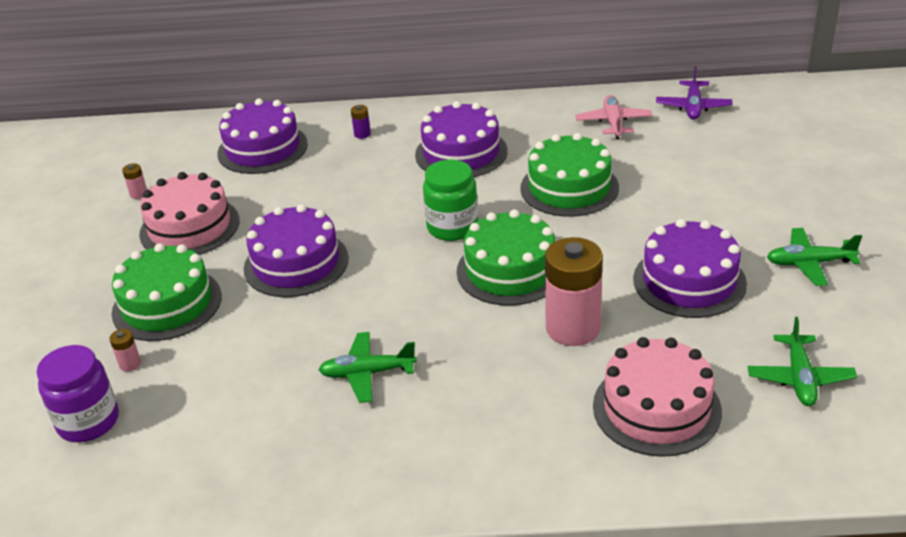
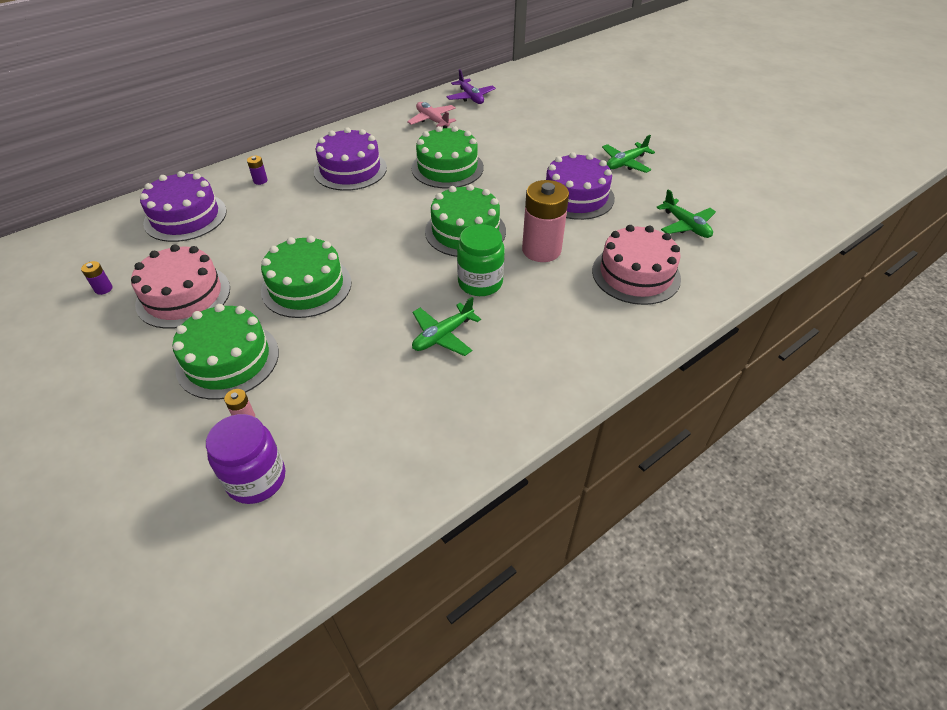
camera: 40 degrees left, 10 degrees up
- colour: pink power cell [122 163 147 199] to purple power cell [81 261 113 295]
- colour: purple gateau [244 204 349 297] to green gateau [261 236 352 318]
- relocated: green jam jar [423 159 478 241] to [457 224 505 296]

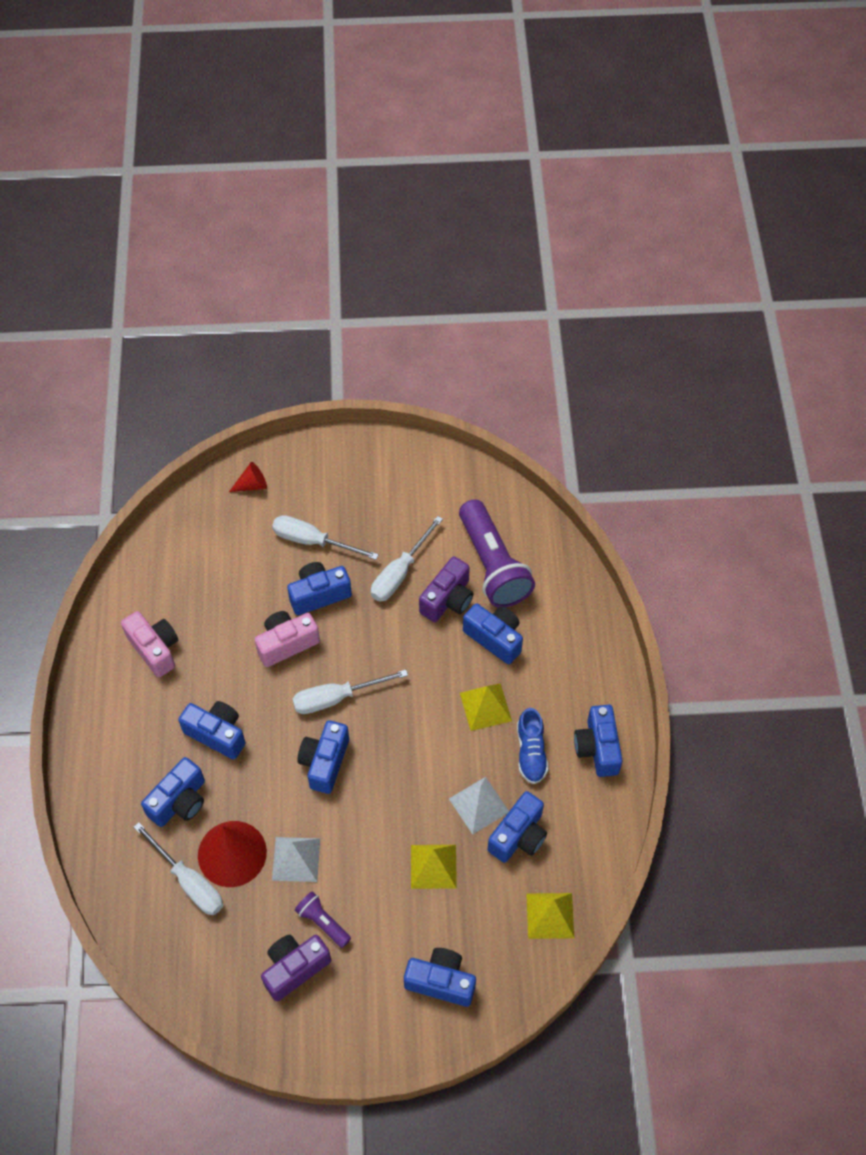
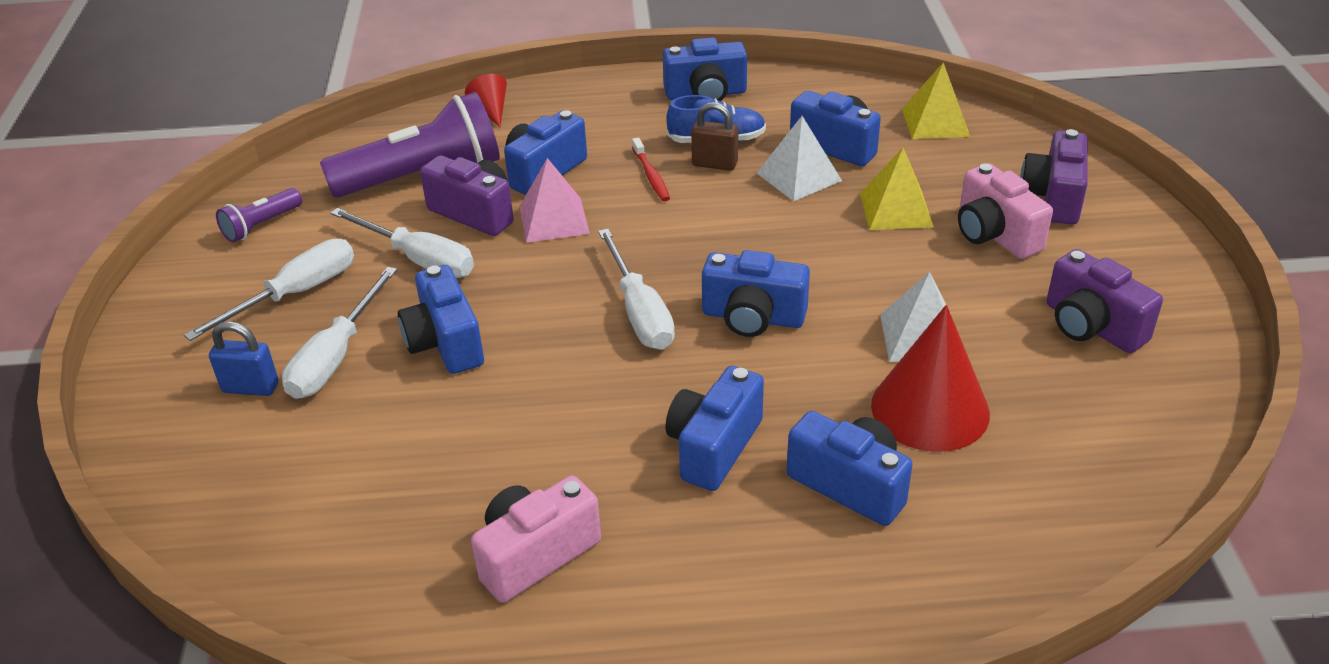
camera: 90 degrees left, 20 degrees down
- relocated: pure white flat screwdriver [134 822 223 915] to [184 239 354 341]
- relocated: scarlet cone shape [229 462 267 492] to [465 74 507 127]
- relocated: pink compact camera [254 611 320 667] to [958 163 1053 259]
- relocated: purple flashlight [295 891 351 948] to [216 188 302 242]
- colour: blue compact camera [404 948 476 1007] to purple compact camera [1020 129 1088 225]
- exchanged: bright yellow pyramid [460 683 512 731] to scarlet dental brush [632 137 670 201]
- appeared: blue padlock [209 321 279 396]
- appeared: pink pyramid [519 158 590 243]
- appeared: brown padlock [691 102 738 171]

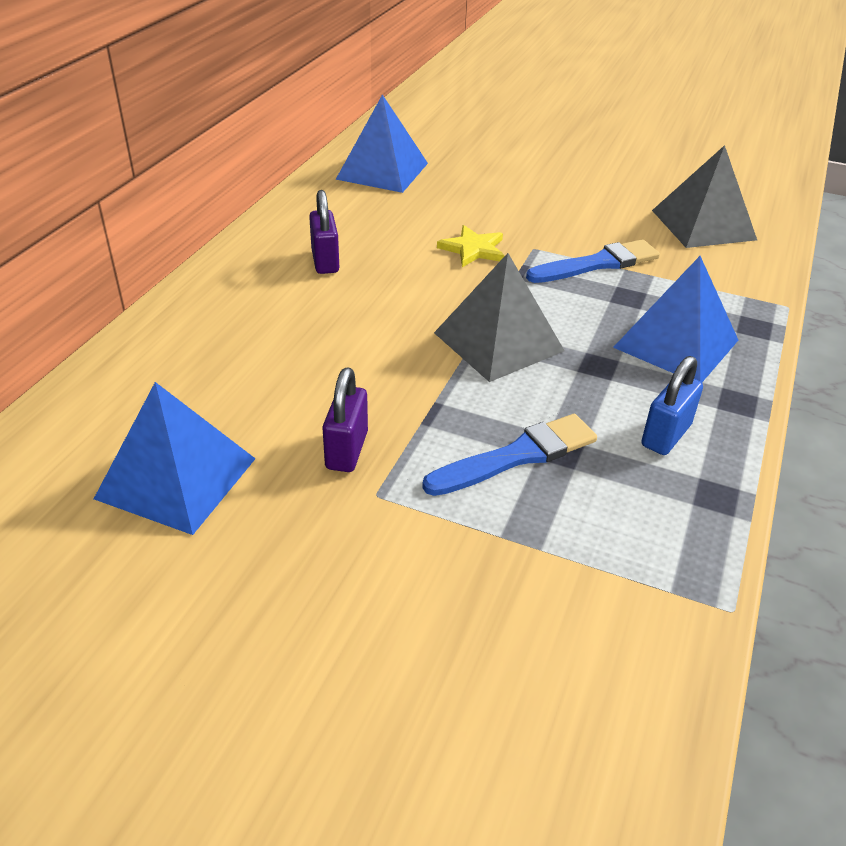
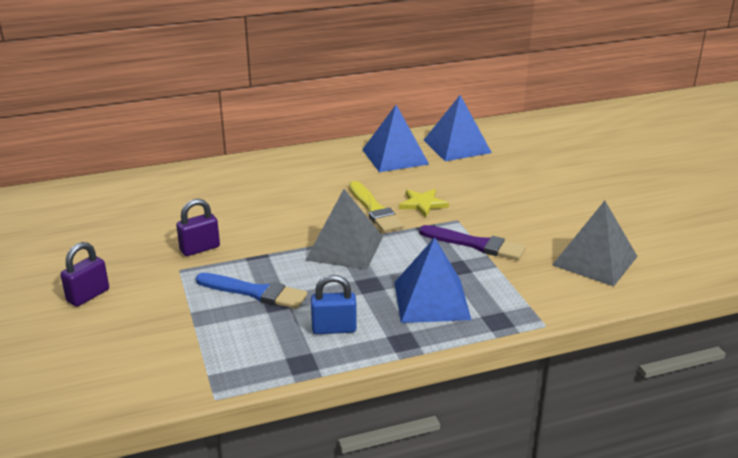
camera: 50 degrees right, 10 degrees down
- relocated: blue pyramid [94 382 256 535] to [362 105 429 172]
- relocated: purple padlock [309 190 339 274] to [60 242 109 307]
- colour: blue paintbrush [526 239 660 283] to purple paintbrush [419 225 526 260]
- appeared: bright yellow paintbrush [349 181 404 233]

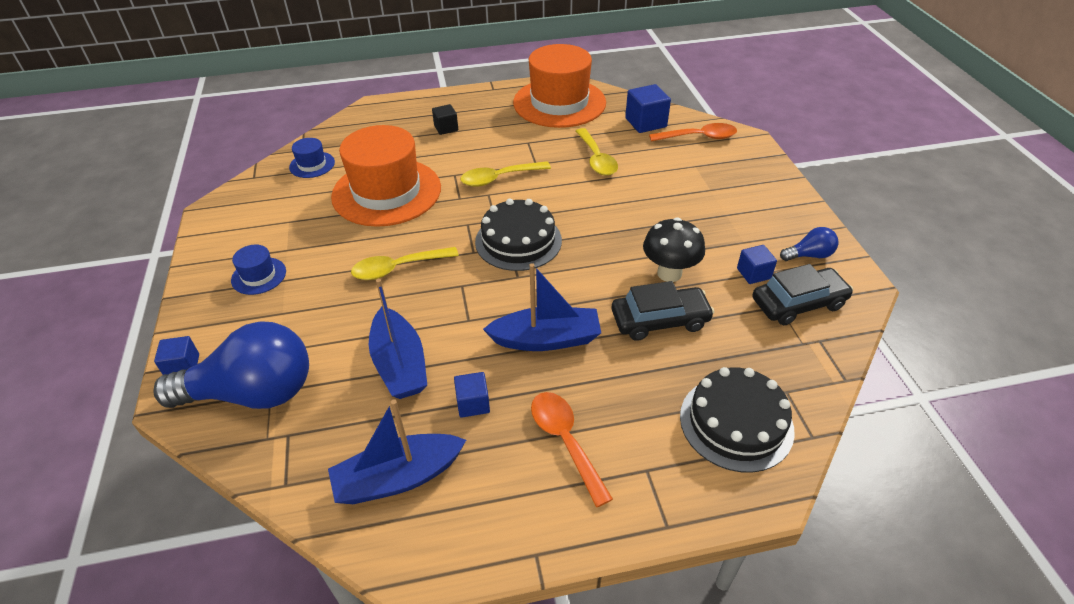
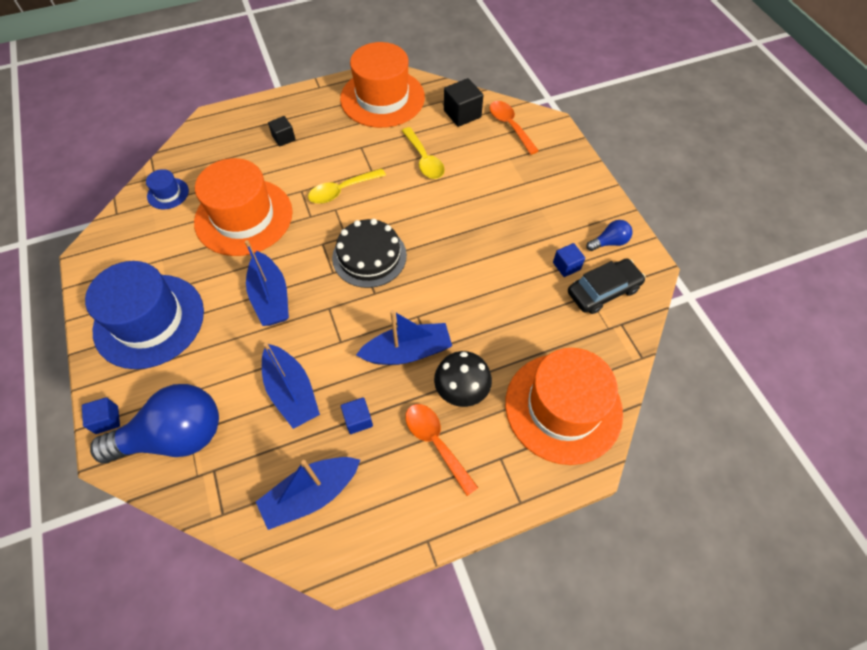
camera: 10 degrees left, 15 degrees up
- size: blue top hat [231 245 286 295] = [85 261 204 369] x2.32
- exchanged: bright yellow spoon [351 247 459 280] to blue toy boat [245 240 289 326]
- missing: ebony automobile [612 281 714 341]
- colour: blue solid cube [625 84 671 133] to ebony solid cube [444 78 483 127]
- relocated: ebony mushroom [643 217 705 282] to [434 351 492 407]
- spun: bright orange spoon [649 123 737 142] = [489 101 539 155] 105 degrees counterclockwise
- exchanged: ebony gateau [680 367 795 473] to bright orange top hat [505 348 623 465]

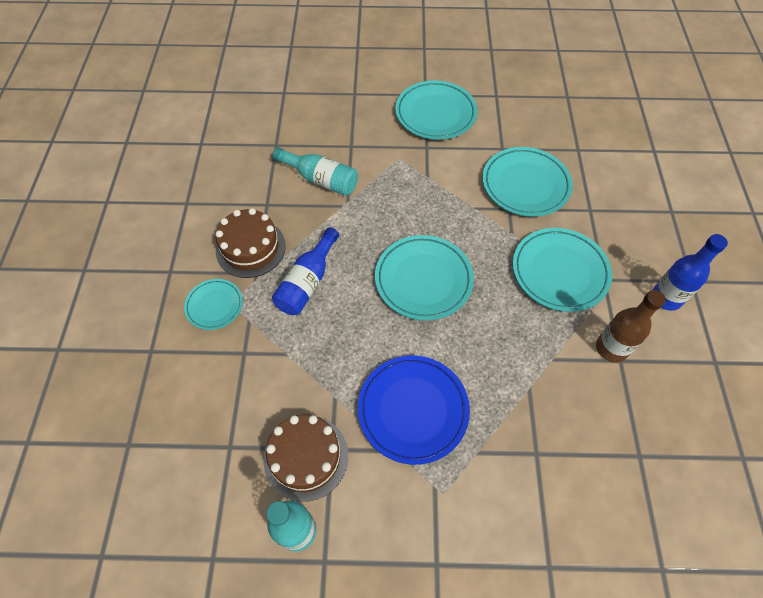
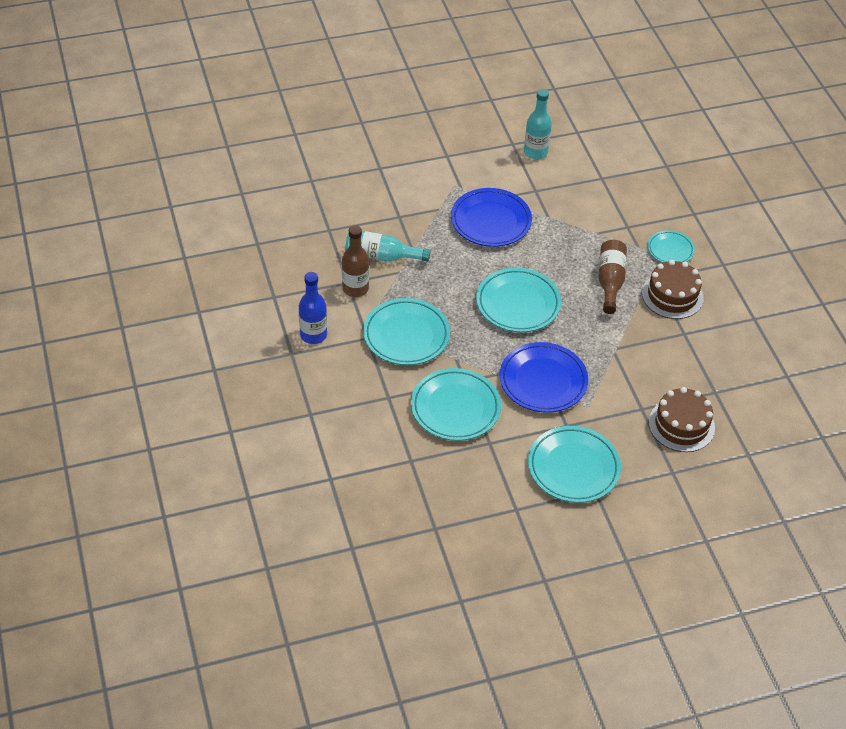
camera: 160 degrees right, 10 degrees down
- relocated: brown gateau [263 414 348 502] to [649 387 715 452]
- relocated: aqua drink bottle [272 147 358 196] to [345 231 430 262]
- colour: blue drink bottle [272 227 339 315] to brown drink bottle [598 240 627 314]
- appeared: blue plate [500 342 588 413]

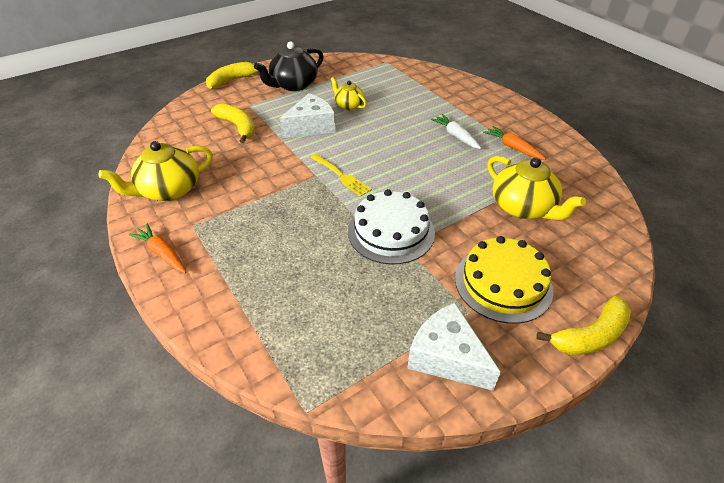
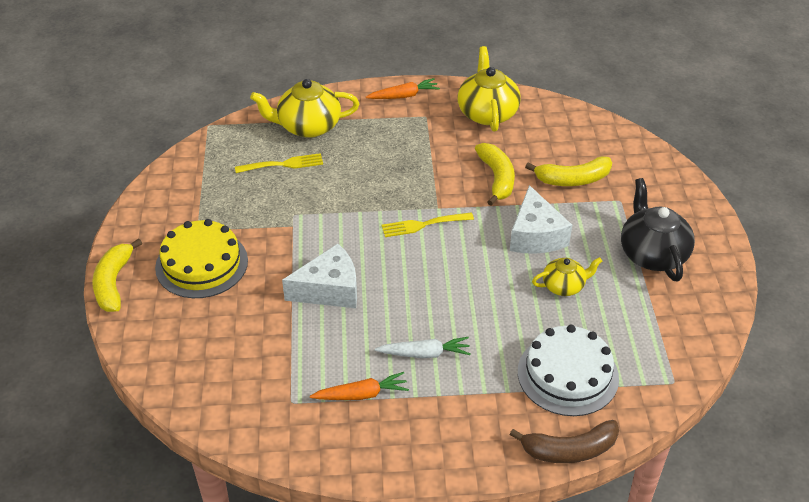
camera: 120 degrees right, 0 degrees up
- relocated: bright yellow banana [206 62 258 90] to [475 143 515 206]
- relocated: pure white gateau [348 189 435 264] to [518 325 619 416]
- relocated: pure white piece of cheese [407 303 501 391] to [282 244 357 308]
- relocated: bright yellow teapot [487 156 586 220] to [250 79 359 138]
- appeared: bright yellow dinner fork [235 153 323 173]
- appeared: brown banana [510 420 619 463]

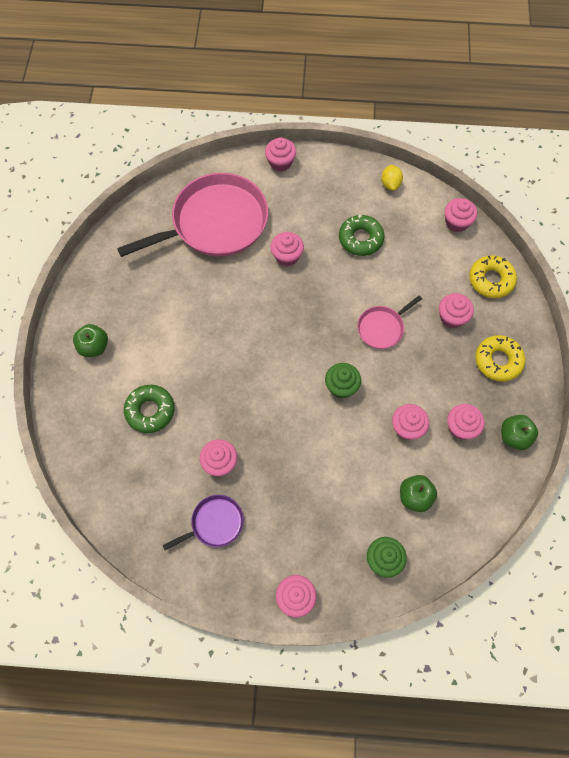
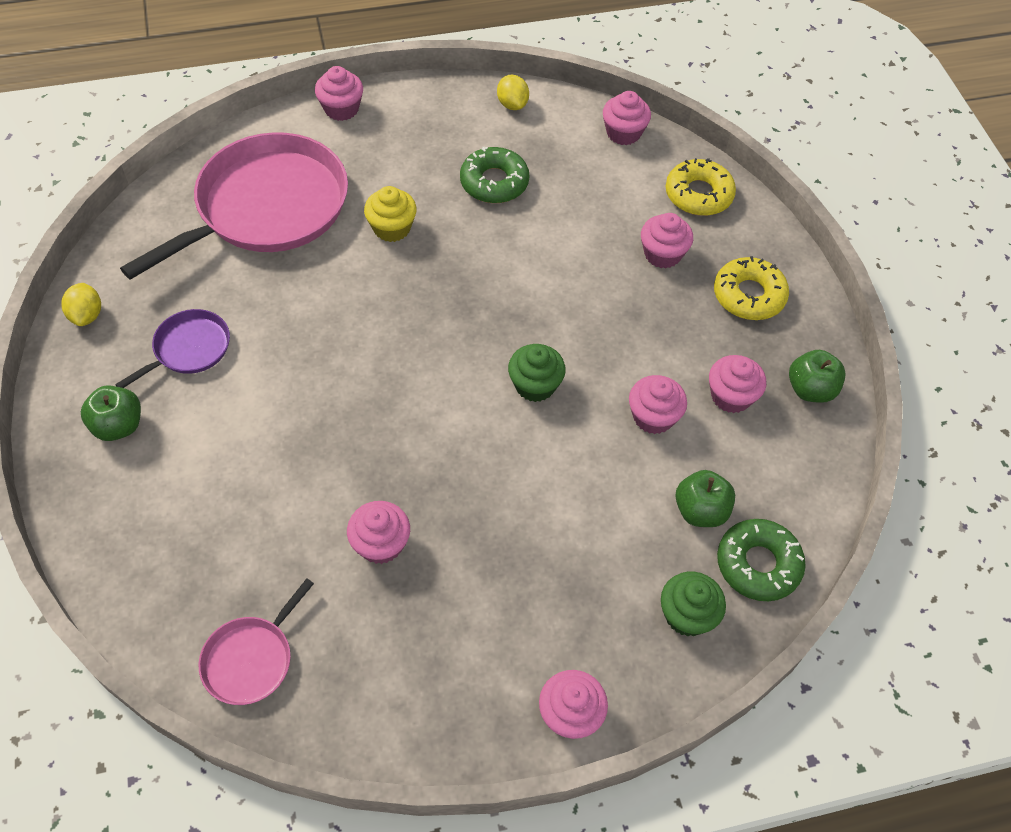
camera: 20 degrees left, 10 degrees down
- relocated: green donut [124 385 175 433] to [717 519 806 601]
- relocated: purple frying pan [163 495 244 550] to [115 309 230 388]
- colour: pink fairy cake [271 232 304 266] to bright yellow fairy cake [364 186 417 242]
- relocated: pink frying pan [357 296 422 349] to [199 578 314 705]
- appeared: bright yellow toy lemon [61 283 101 326]

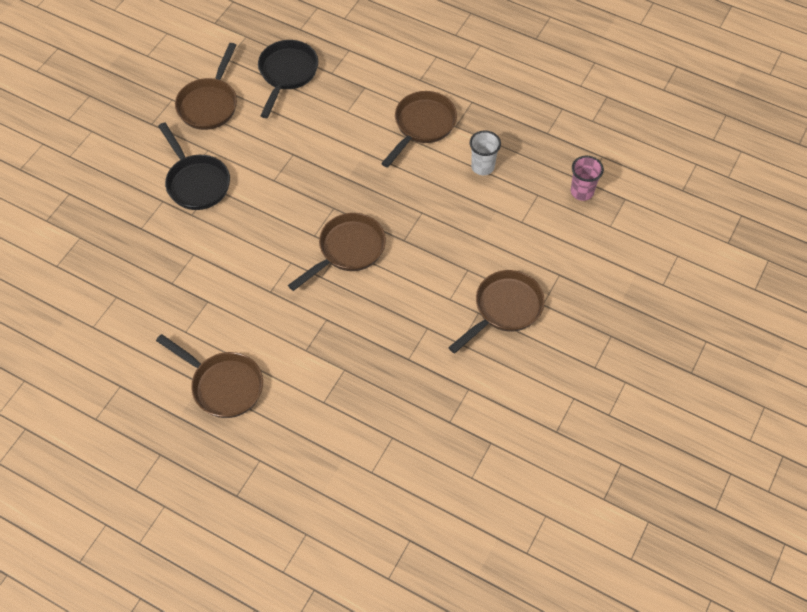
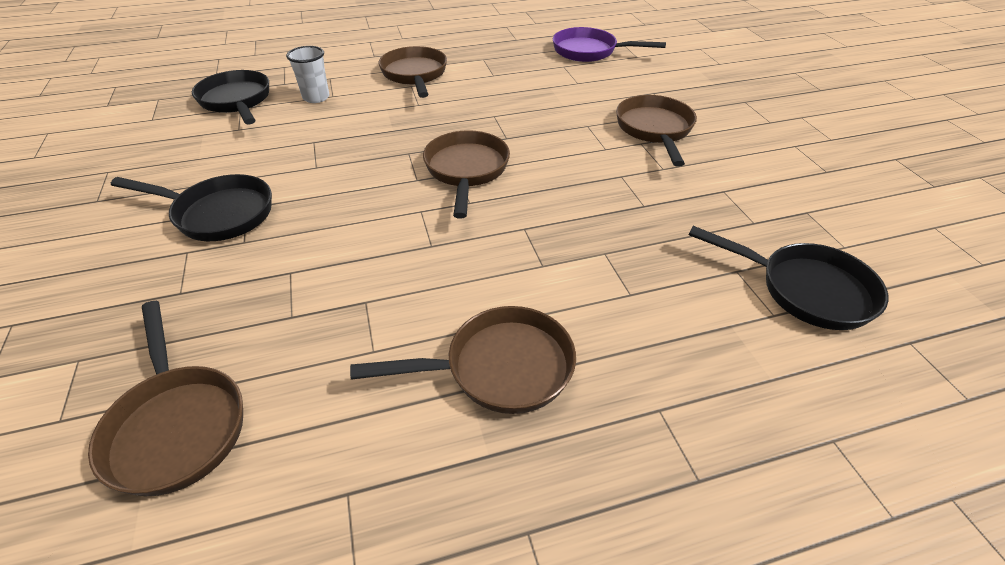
camera: 45 degrees left, 15 degrees down
- relocated: brown frying pan [175 43 237 130] to [88 301 243 496]
- relocated: pure white cup [470 130 501 175] to [286 46 329 103]
- exchanged: pink cup [571 156 604 201] to purple frying pan [553 27 666 62]
- appeared: ebony frying pan [689 226 889 330]

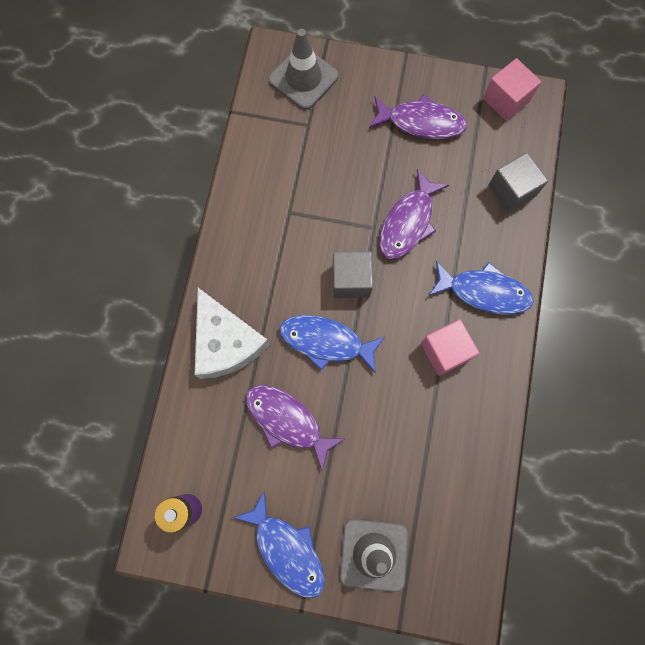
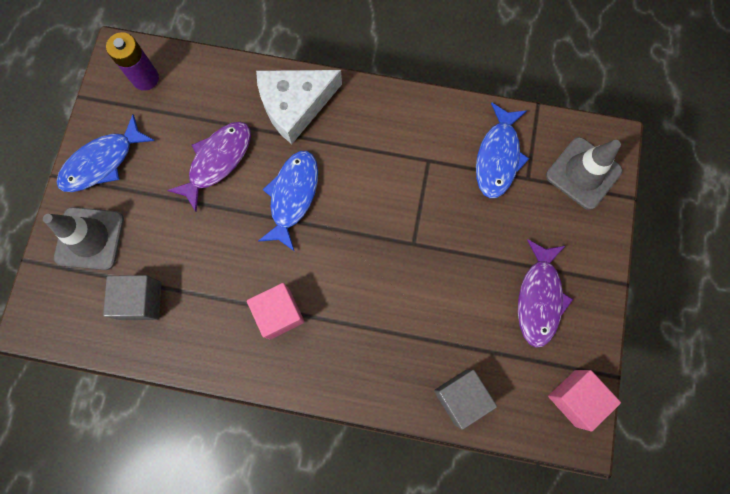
camera: 90 degrees right, 0 degrees up
- relocated: grey solid cube [333 251 373 298] to [103 275 162 320]
- missing: purple fish figure [379 169 449 259]
- relocated: blue fish figure [429 261 534 314] to [476 102 529 198]

